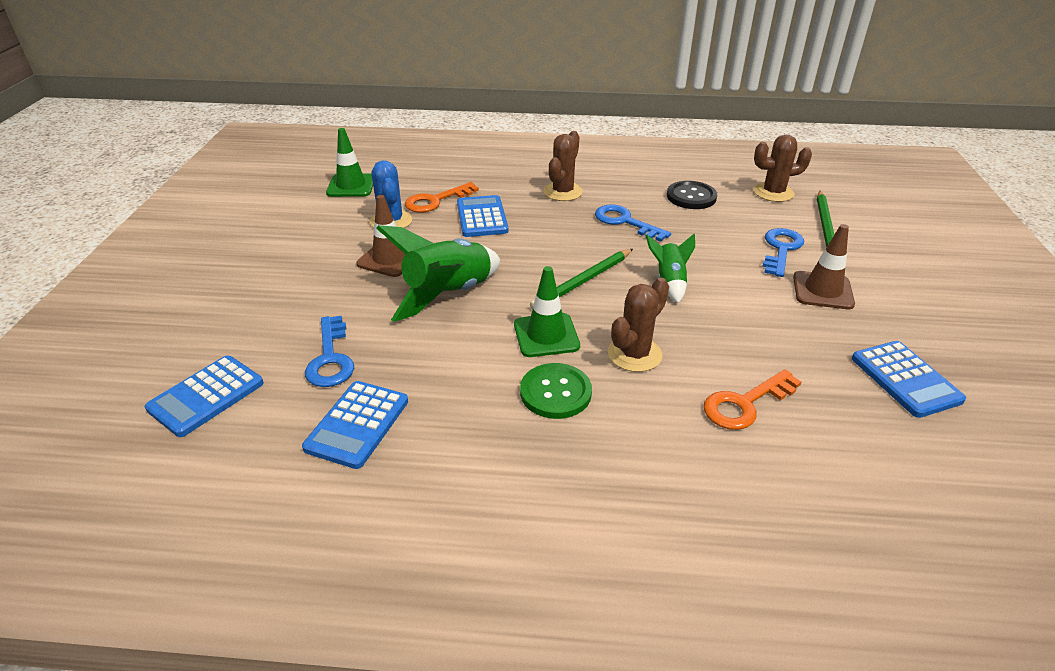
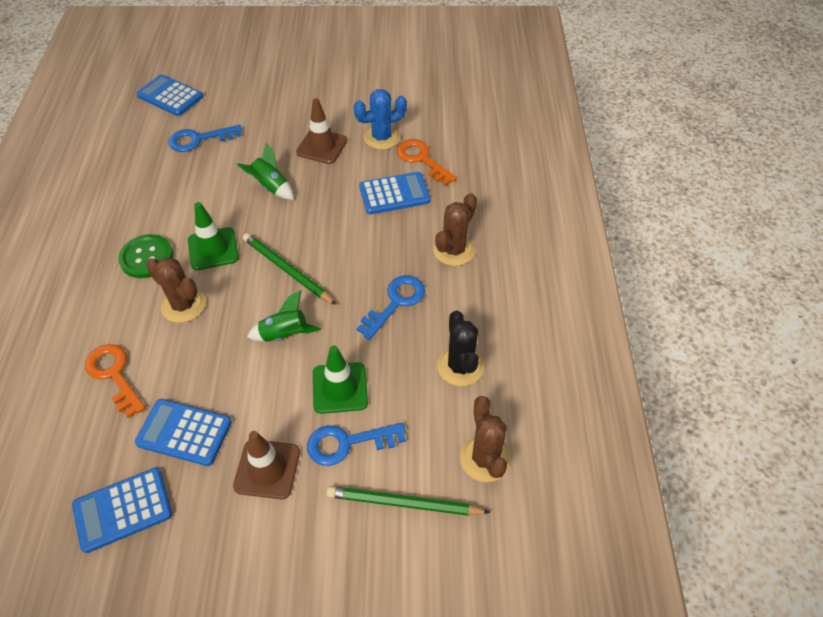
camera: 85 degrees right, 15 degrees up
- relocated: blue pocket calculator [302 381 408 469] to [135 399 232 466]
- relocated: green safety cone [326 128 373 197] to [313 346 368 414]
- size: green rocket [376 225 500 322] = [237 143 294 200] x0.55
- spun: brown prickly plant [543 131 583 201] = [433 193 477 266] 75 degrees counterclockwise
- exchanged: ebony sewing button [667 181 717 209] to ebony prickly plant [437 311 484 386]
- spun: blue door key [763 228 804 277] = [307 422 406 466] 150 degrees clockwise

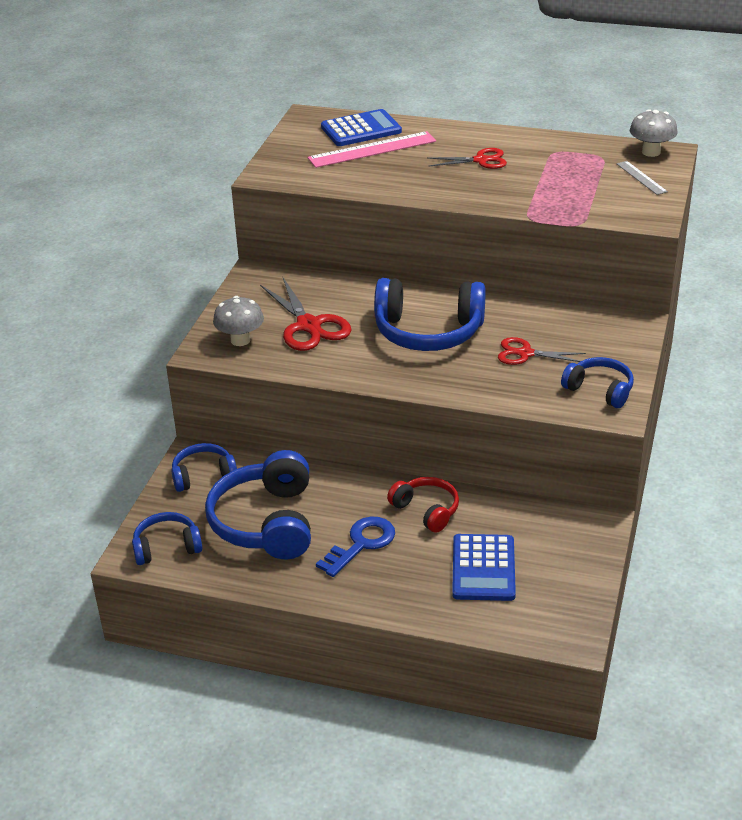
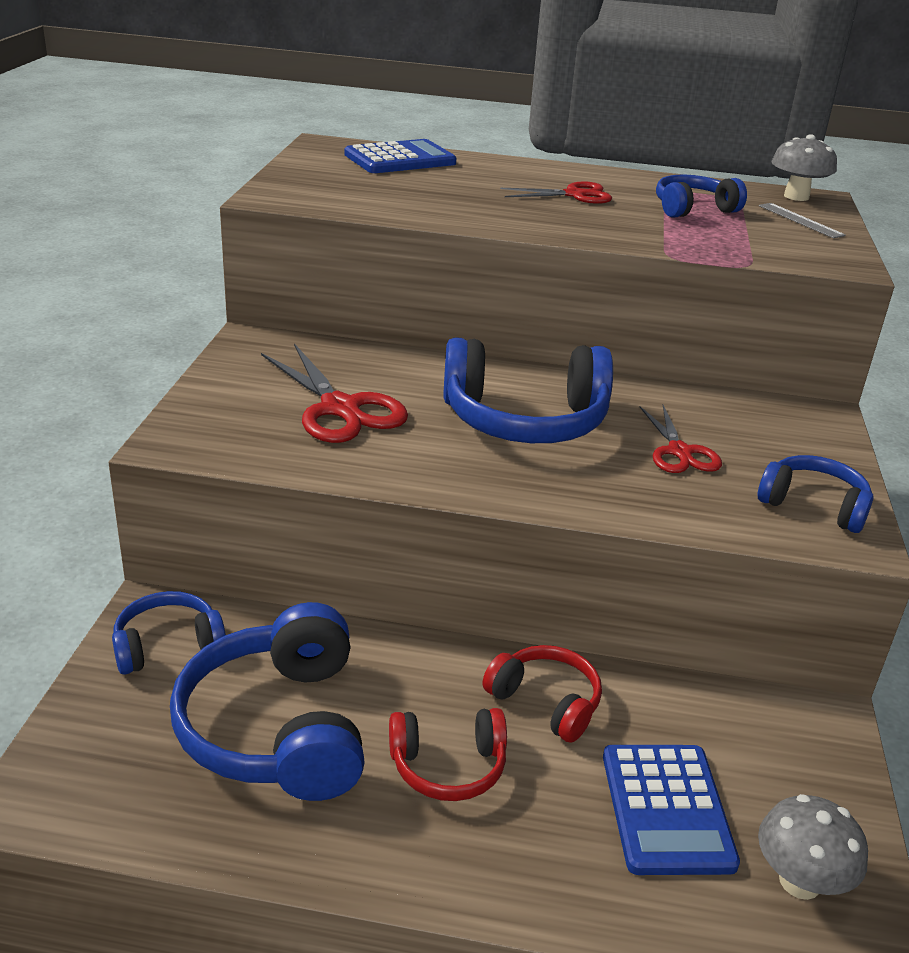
camera: 10 degrees left, 5 degrees down
- relocated: blue headphones [132 512 202 565] to [656 175 747 218]
- relocated: grey mushroom [213 296 264 346] to [758 794 868 900]
- missing: pink straightedge [308 131 436 168]
- exchanged: blue door key [316 516 395 577] to scarlet headphones [389 708 507 801]
- spun: scarlet scissors [498 337 586 365] = [640 405 722 473] 105 degrees counterclockwise

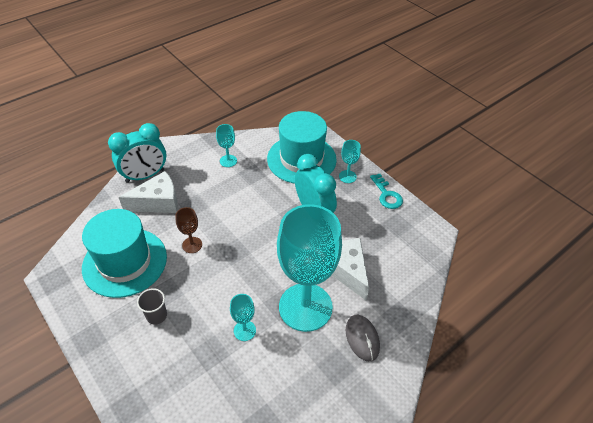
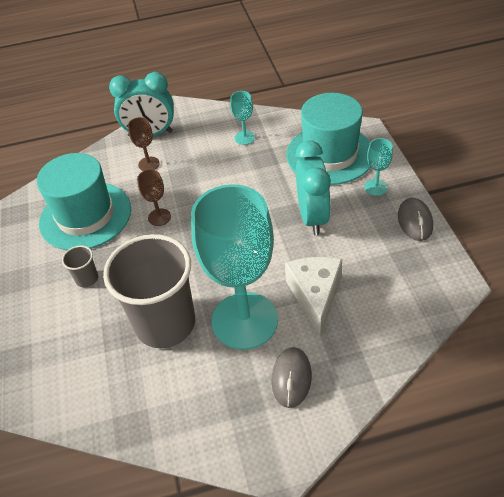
camera: 30 degrees right, 0 degrees up
- exchanged: pure white piece of cheese [119 171 178 213] to brown goblet [128 117 160 171]
- exchanged: aqua goblet [230 294 256 341] to grey cup [103 234 195 348]
- exchanged: aqua door key [370 174 403 209] to grey computer mouse [398 198 433 241]

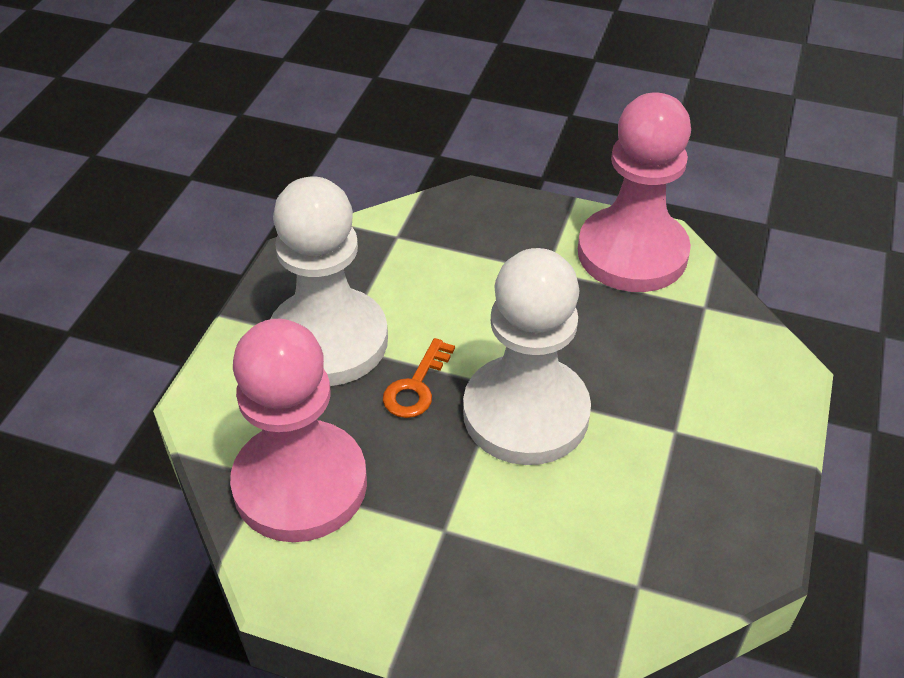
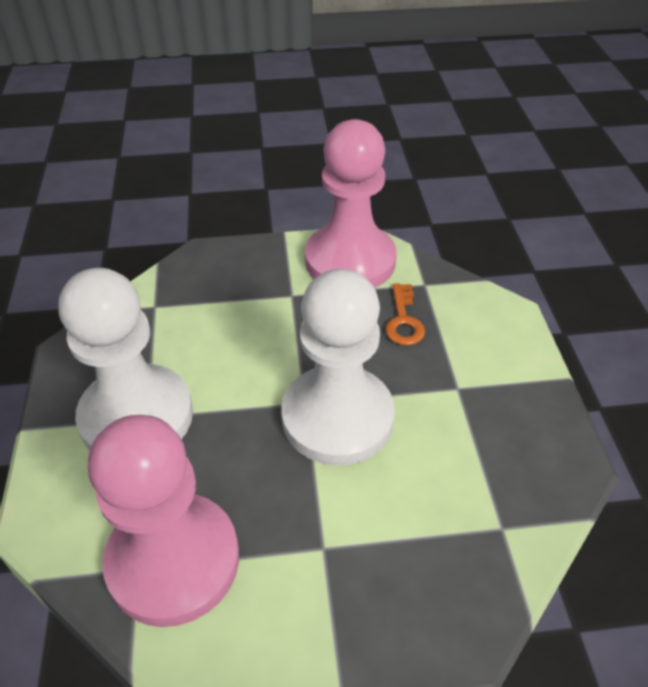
camera: 25 degrees left, 0 degrees up
- relocated: bright orange door key [383 338 455 418] to [385 283 425 346]

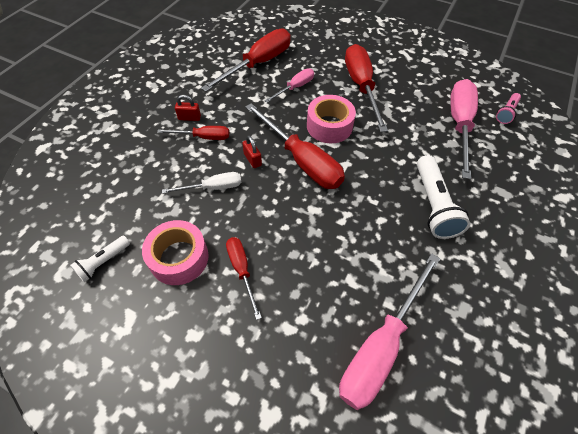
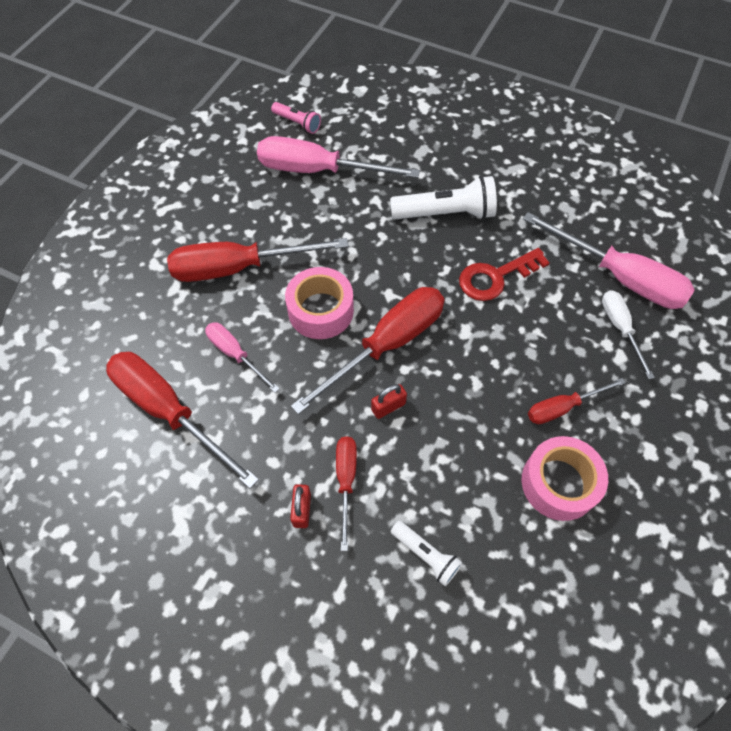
camera: 90 degrees left, 5 degrees up
- relocated: pure white flashlight [70 236 130 282] to [391 521 463 586]
- relocated: pure white flat screwdriver [162 172 241 194] to [602 290 655 379]
- appeared: scarlet door key [459 248 550 301]

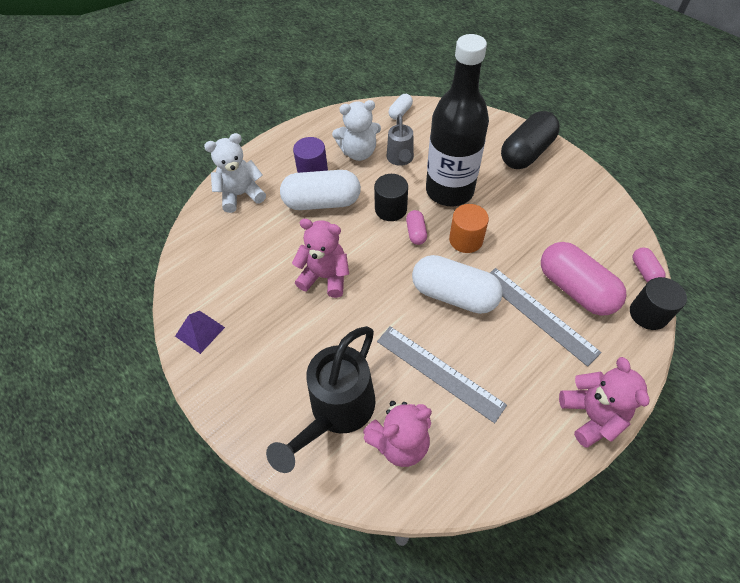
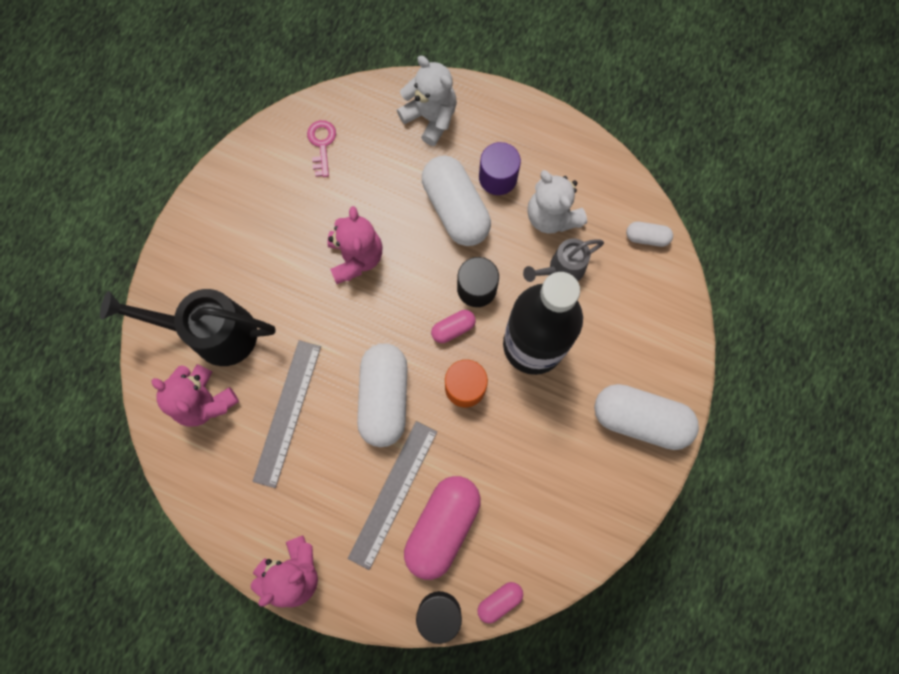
camera: 65 degrees right, 20 degrees up
- missing: purple pyramid [175 311 225 354]
- colour: ebony pill shape [501 111 560 169] to pure white pill shape [594 384 699 450]
- appeared: pink door key [307 120 336 177]

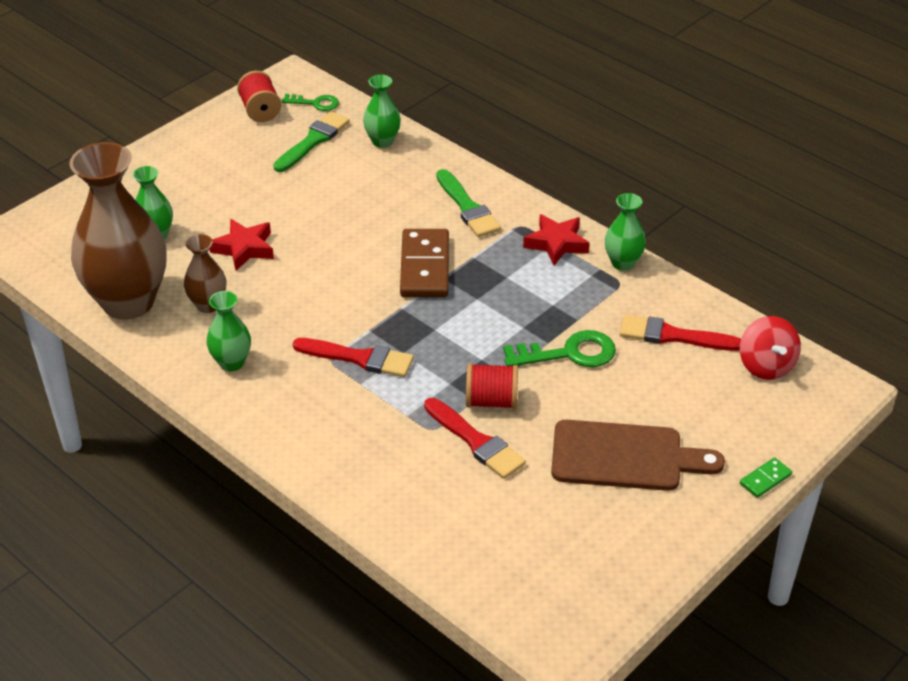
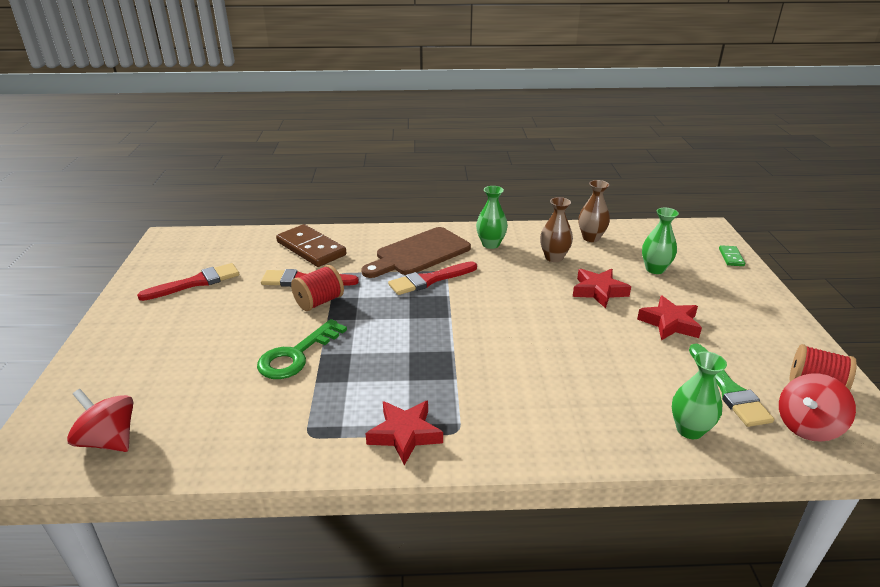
camera: 135 degrees right, 10 degrees down
- size: brown vase [69 142 167 320] = [578 180 610 242] x0.46
- exchanged: green door key [282 94 339 111] to scarlet spinning top [779 374 856 442]
- relocated: brown domino tile [400 229 449 297] to [276 224 346 267]
- missing: green paintbrush [436 169 501 237]
- relocated: brown cutting board [551 420 725 491] to [361 227 471 278]
- missing: green vase [605 193 646 271]
- relocated: scarlet paintbrush [620 315 741 351] to [137 263 239 301]
- relocated: green domino tile [740 457 792 498] to [719 245 745 266]
- appeared: scarlet star [637 295 702 340]

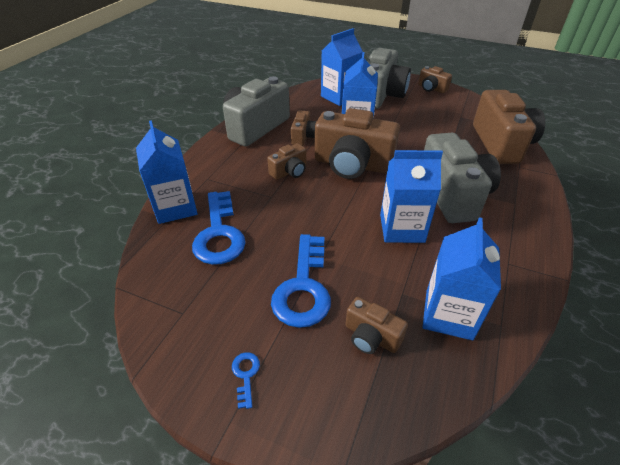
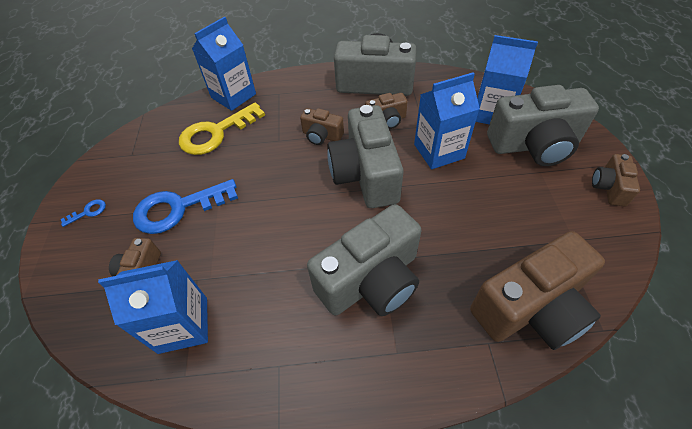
camera: 65 degrees right, 10 degrees up
- colour: blue door key [192 191 246 265] to bright yellow door key [179 102 265 155]
- colour: brown compact camera [315 108 400 179] to grey compact camera [327 105 403 208]
- missing: blue carton [380 150 443 243]

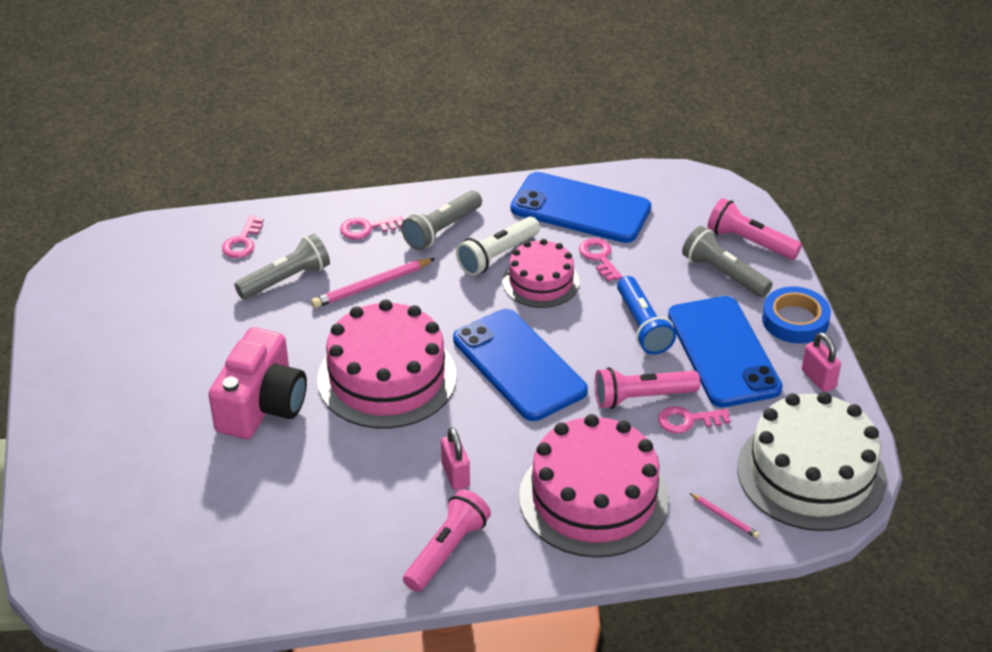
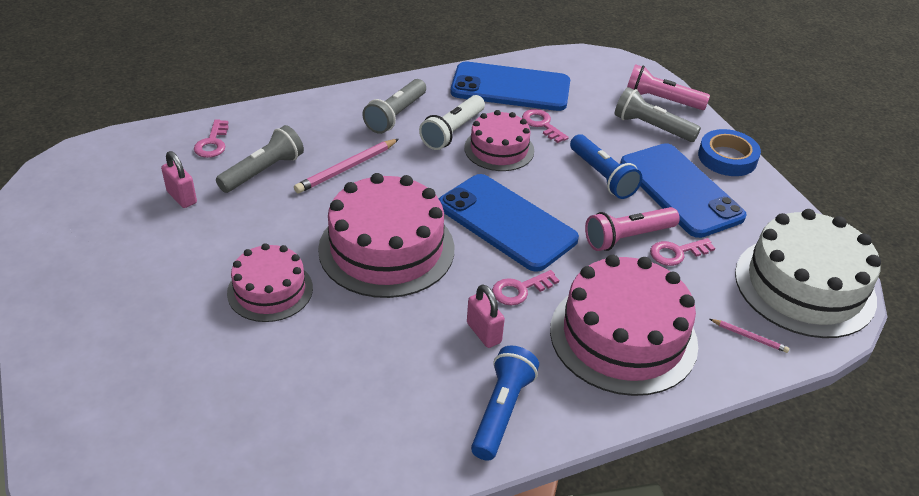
camera: 15 degrees left, 0 degrees up
- exchanged: pink compact camera [208 327 307 439] to pink gateau [227 243 313 322]
- relocated: pink door key [340 216 403 239] to [492 270 559 305]
- colour: pink flashlight [403 489 491 592] to blue flashlight [471 346 539 461]
- relocated: pink padlock [802 332 841 392] to [161 151 197 208]

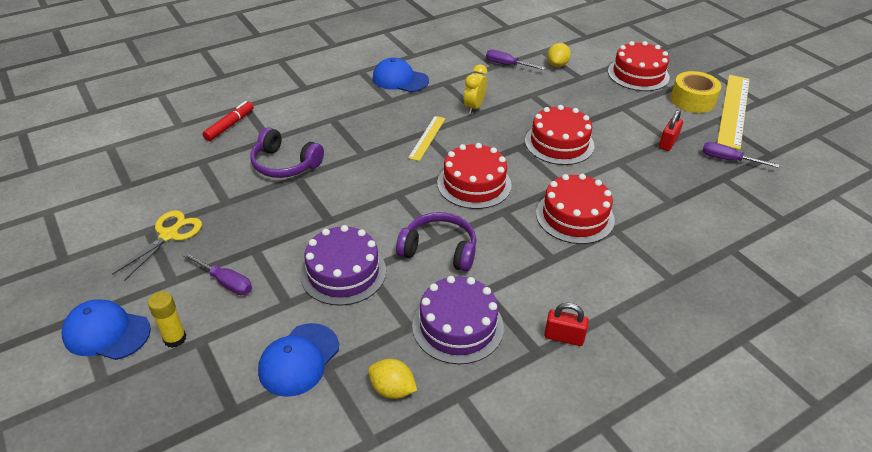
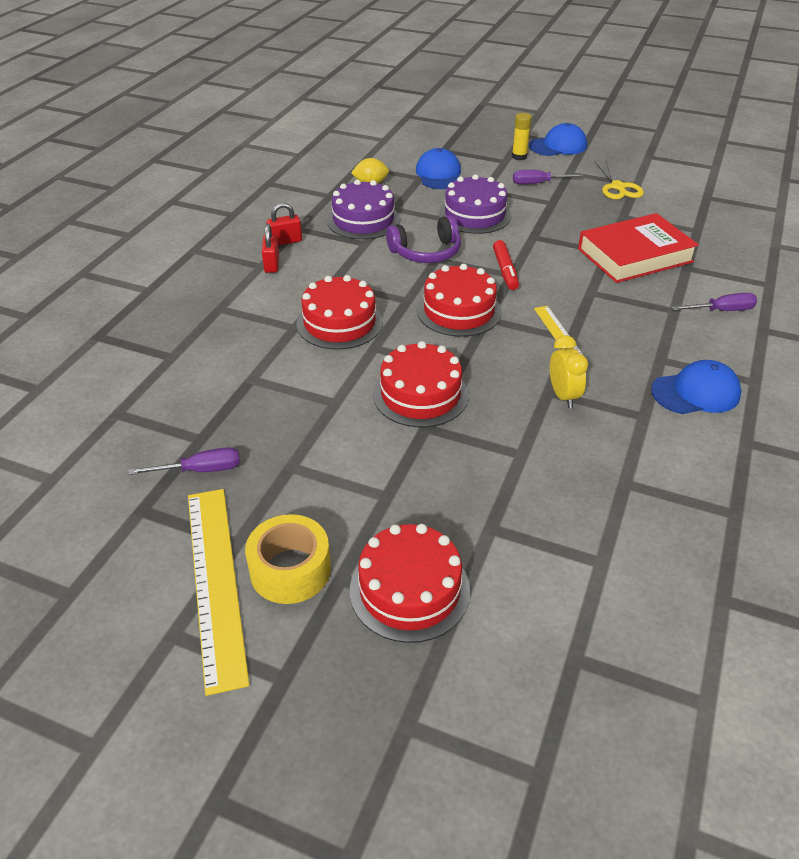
camera: 145 degrees right, 0 degrees up
- relocated: scarlet marker pen [203 101 254 141] to [493 240 519 290]
- exchanged: purple headphones [251 127 324 178] to scarlet hardback [578 213 699 283]
- relocated: purple flat screwdriver [486 50 545 70] to [671 293 757 311]
- missing: bright yellow toy lemon [547 43 571 67]
- relocated: scarlet padlock [659 110 683 151] to [262 224 279 273]

